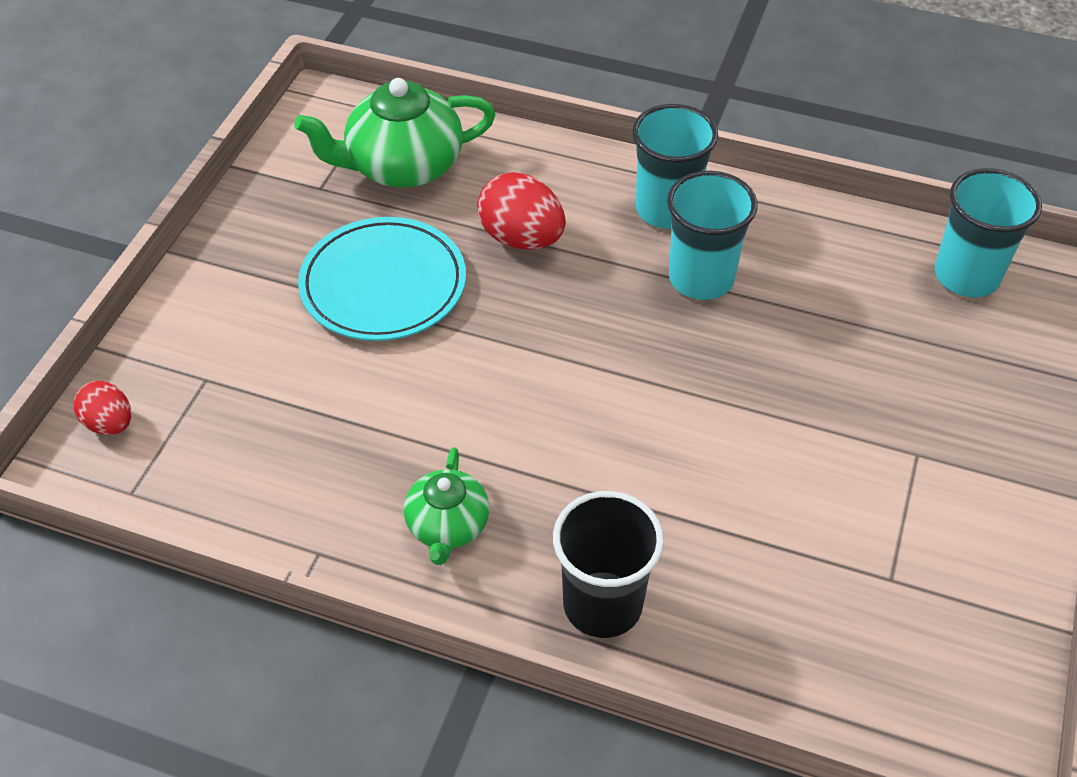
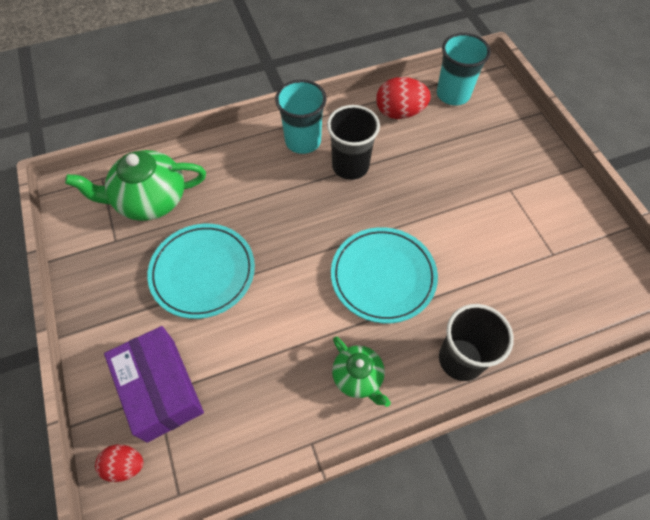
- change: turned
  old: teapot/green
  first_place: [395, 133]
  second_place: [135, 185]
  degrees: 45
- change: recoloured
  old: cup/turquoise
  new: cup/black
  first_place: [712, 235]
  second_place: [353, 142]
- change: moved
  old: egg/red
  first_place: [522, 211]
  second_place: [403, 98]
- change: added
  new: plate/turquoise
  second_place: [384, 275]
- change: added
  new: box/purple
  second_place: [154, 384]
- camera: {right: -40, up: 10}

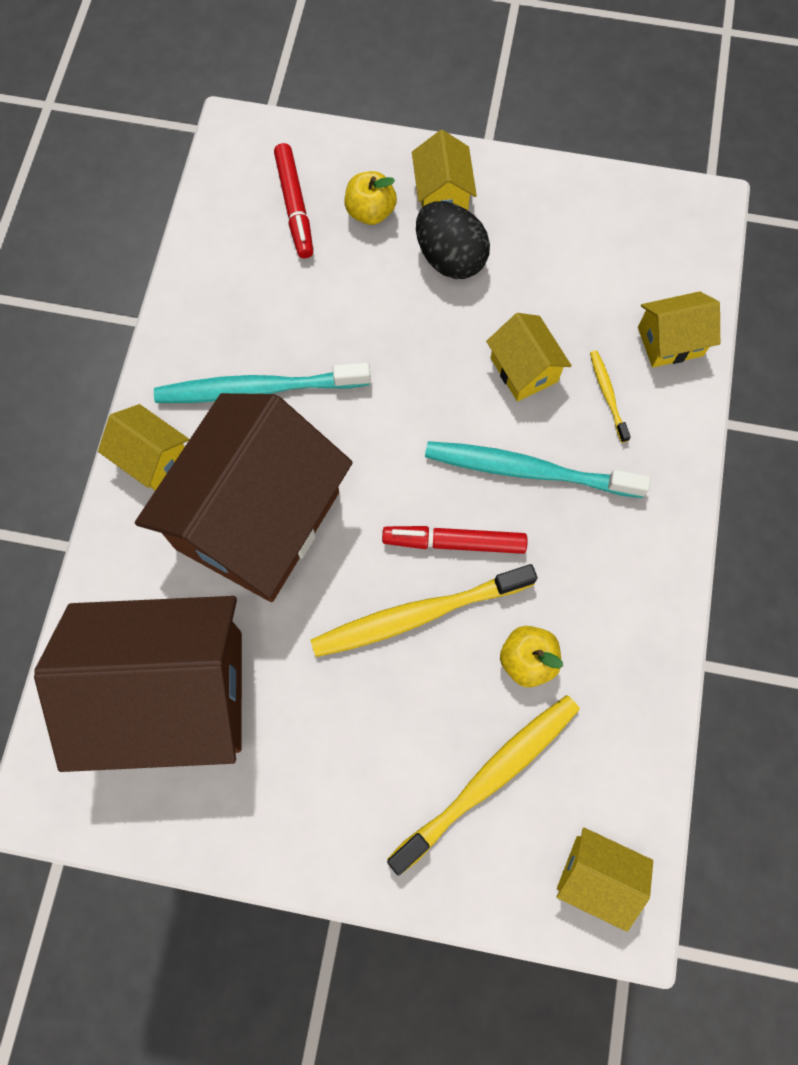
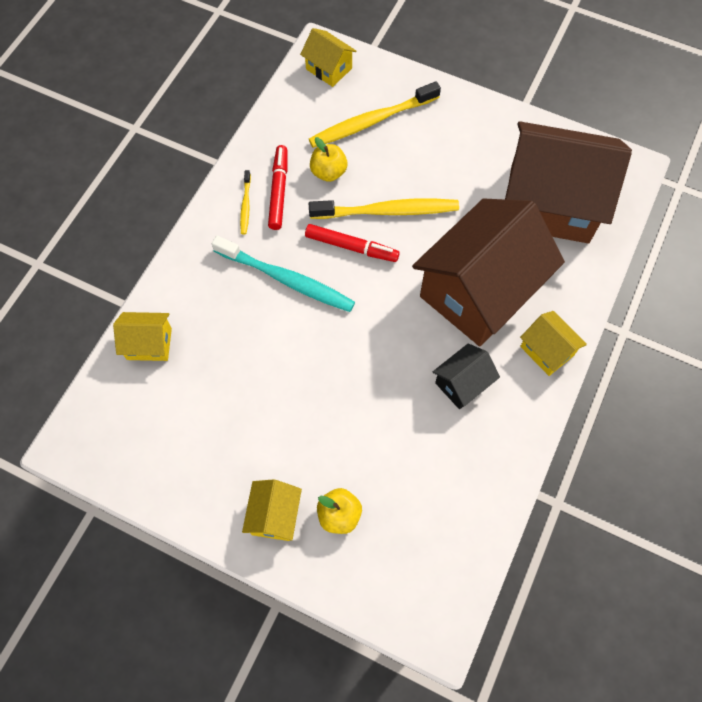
- change: moved
  old: marker/red
  first_place: [293, 200]
  second_place: [277, 187]
- change: removed
  old: egg/black
  first_place: [453, 240]
- change: removed
  old: house/yellow
  first_place: [529, 357]
- change: moved
  old: toothbrush/yellow
  first_place: [610, 396]
  second_place: [245, 202]
- change: replaced
  old: toothbrush/turquoise
  new: house/black
  first_place: [262, 382]
  second_place: [466, 376]
- camera: {right: -165, up: -5}

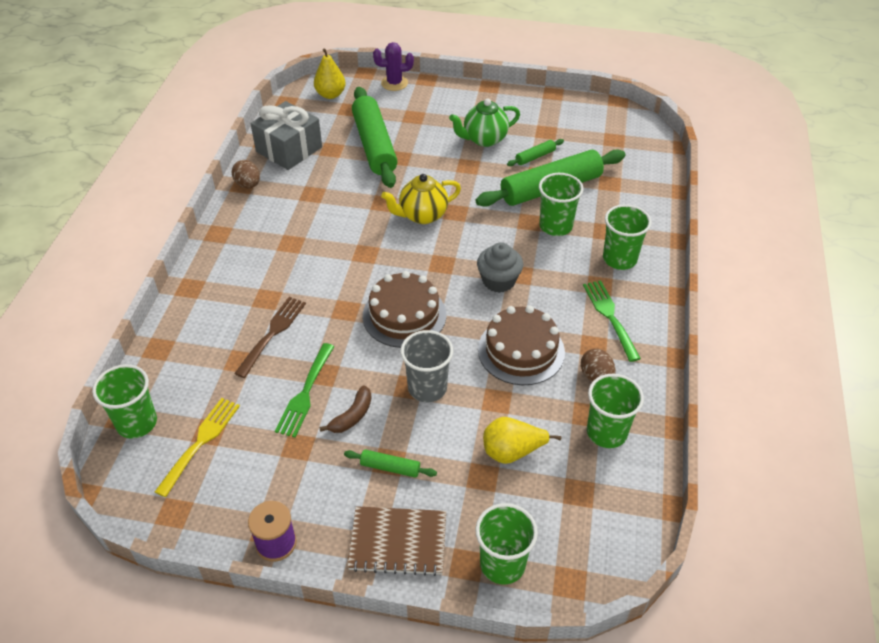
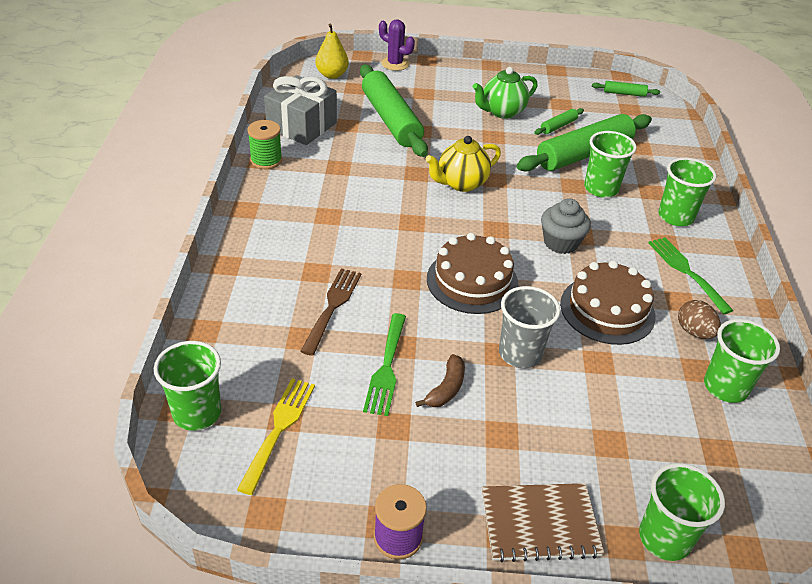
- change: turned
  old: cactus/purple
  first_place: [393, 66]
  second_place: [397, 45]
  degrees: 45
- change: replaced
  old: egg/brown
  new: spool/green
  first_place: [246, 174]
  second_place: [264, 144]
- change: removed
  old: pear/yellow
  first_place: [522, 440]
- change: moved
  old: rolling pin/green
  first_place: [390, 463]
  second_place: [626, 89]
- camera: {right: -10, up: -5}

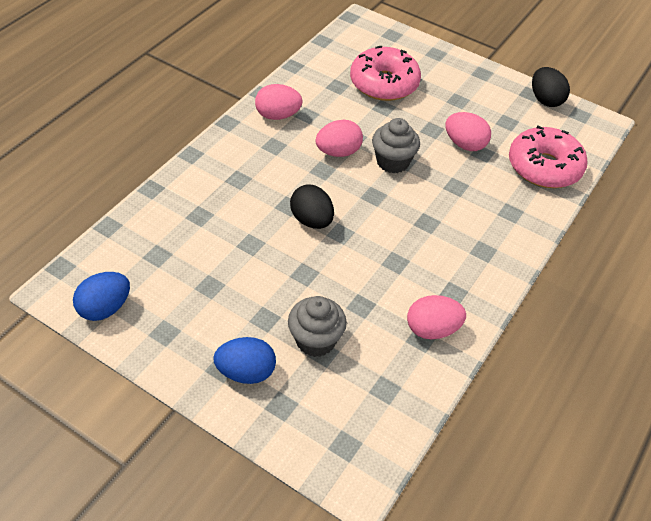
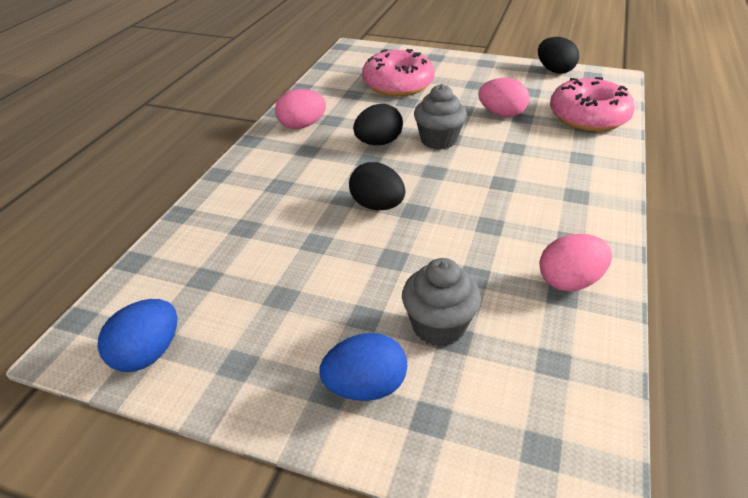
- change: recoloured
  old: egg/pink
  new: egg/black
  first_place: [339, 138]
  second_place: [378, 124]
- camera: {right: -10, up: -10}

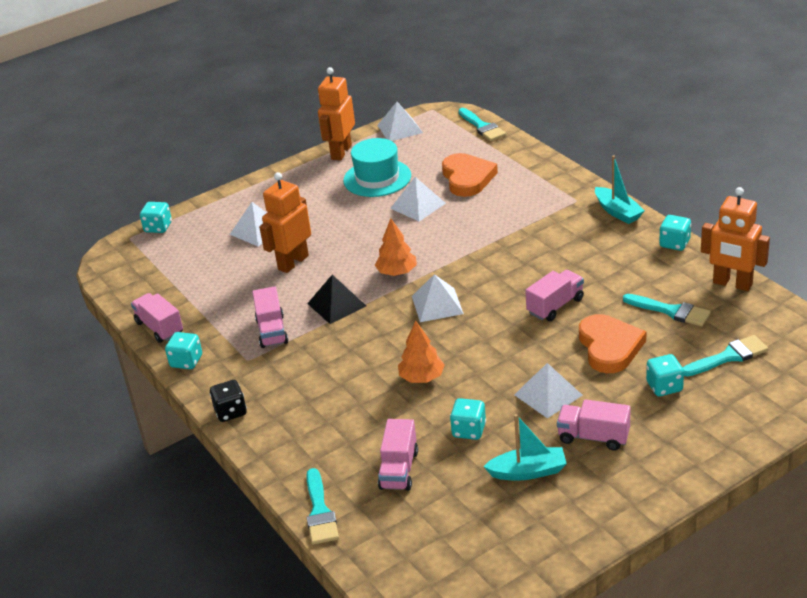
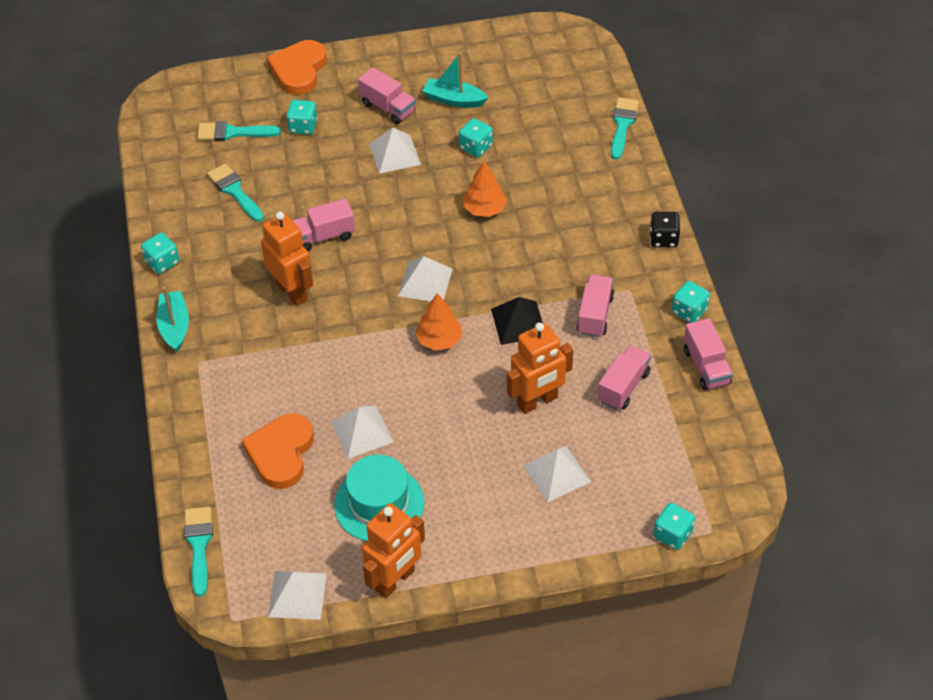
- change: moved
  old: robot/orange
  first_place: [735, 239]
  second_place: [287, 258]
- change: moved
  old: heart/orange
  first_place: [612, 343]
  second_place: [297, 67]
- change: moved
  old: truck/pink
  first_place: [398, 455]
  second_place: [624, 377]
- camera: {right: -160, up: 15}

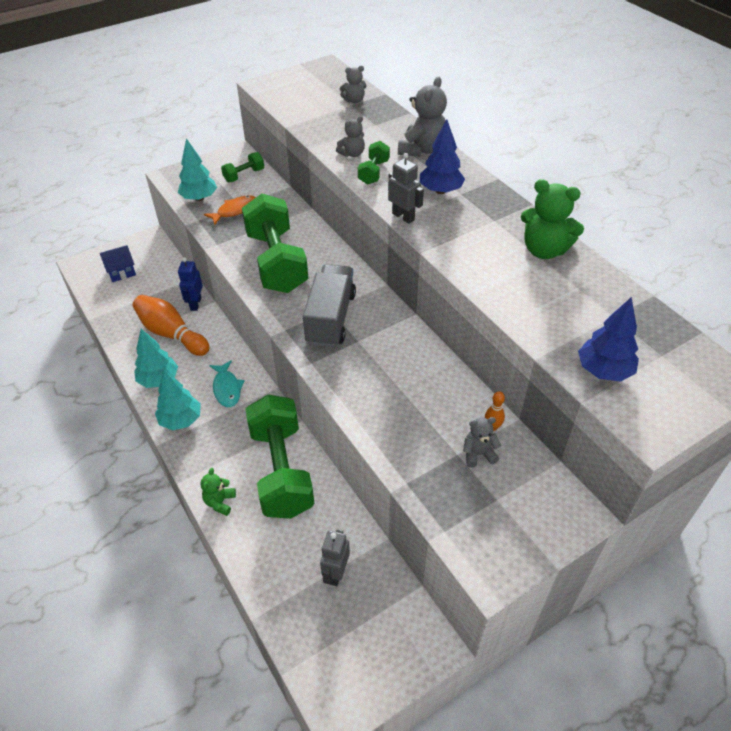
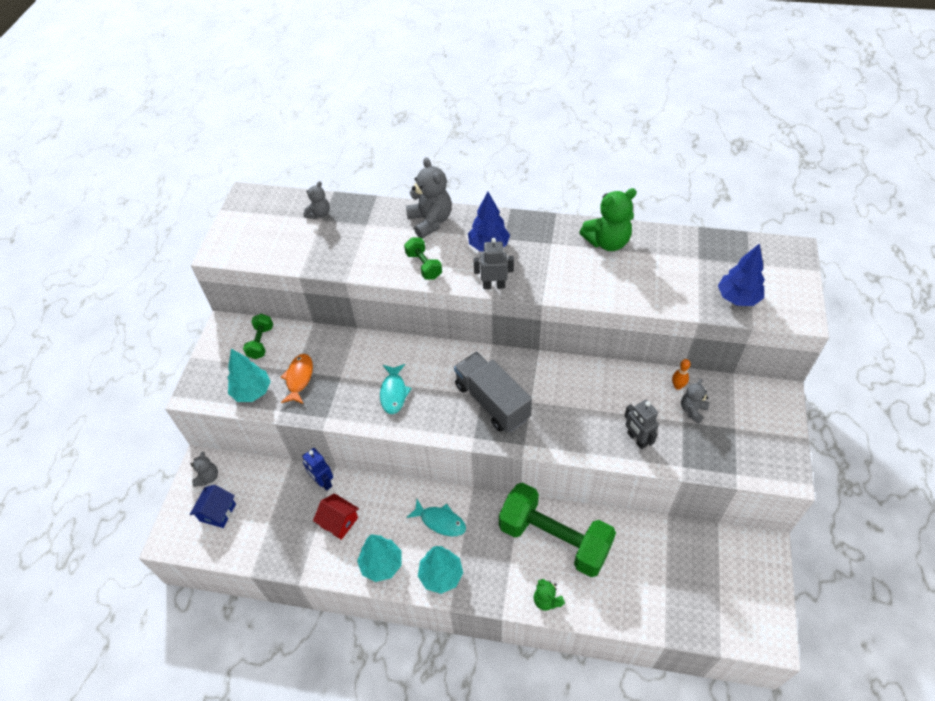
- change: moved
  old: teddy bear/grey
  first_place: [350, 136]
  second_place: [204, 469]
- change: replaced
  old: dumbbell/green
  new: fish/turquoise
  first_place: [275, 243]
  second_place: [396, 389]
- change: replaced
  old: bowling pin/orange
  new: house/red
  first_place: [171, 325]
  second_place: [336, 516]
- change: moved
  old: robot/grey
  first_place: [335, 558]
  second_place: [641, 424]
- camera: {right: -45, up: 5}

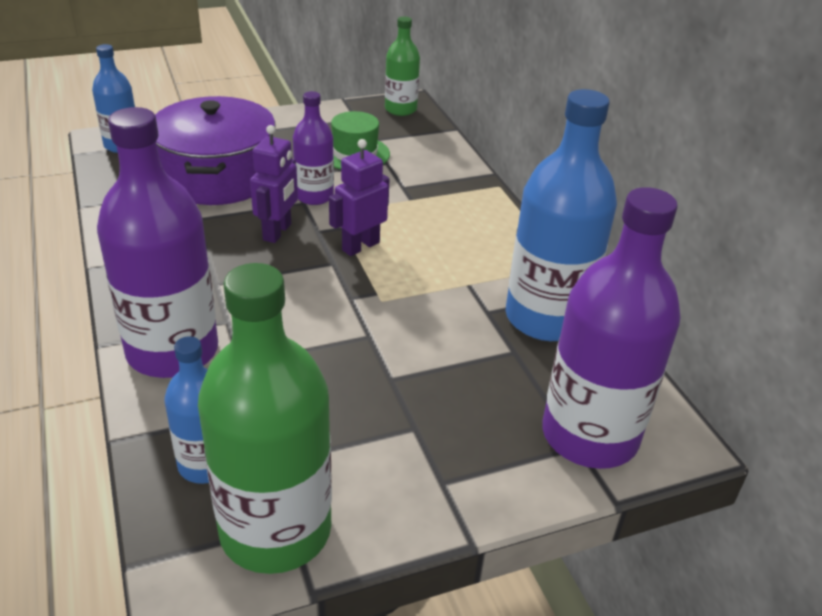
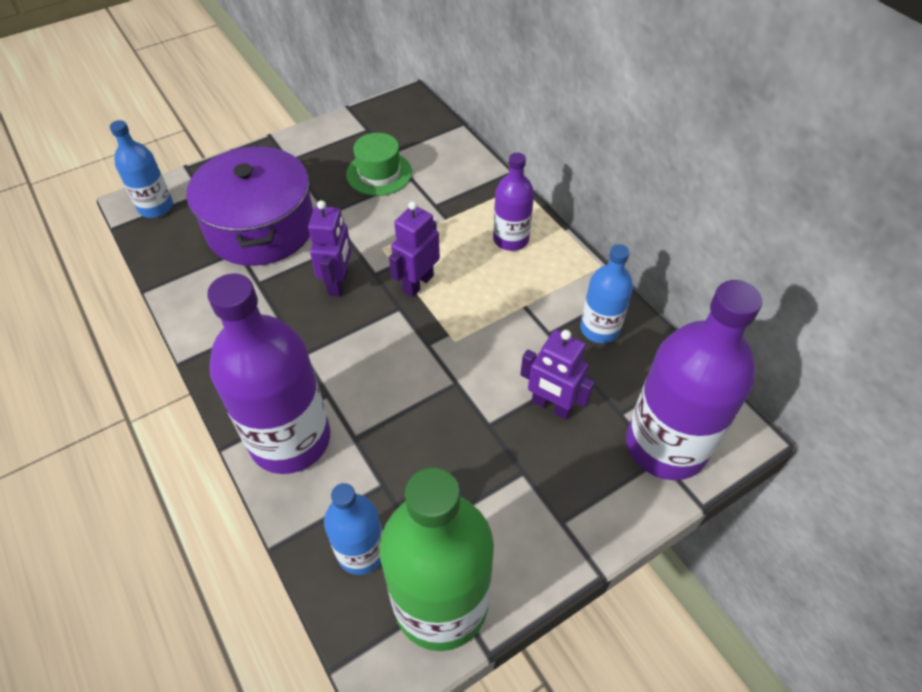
- change: removed
  old: bottle/green
  first_place: [402, 66]
- change: resized
  old: bottle/blue
  first_place: [561, 215]
  second_place: [606, 293]
  factor: 0.54
- change: moved
  old: bottle/purple
  first_place: [313, 148]
  second_place: [513, 201]
- change: added
  new: robot/purple
  second_place: [557, 374]
- camera: {right: -10, up: 15}

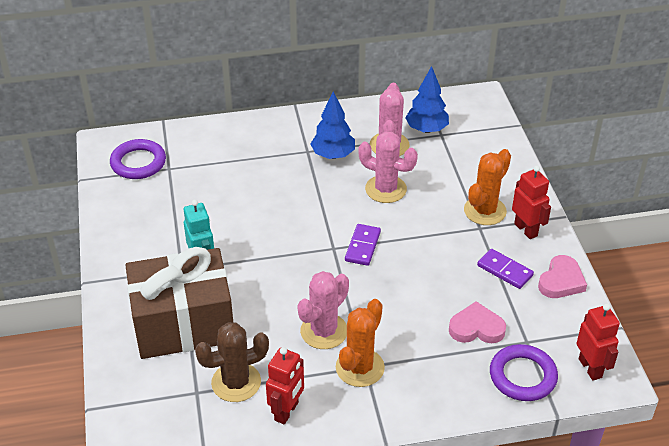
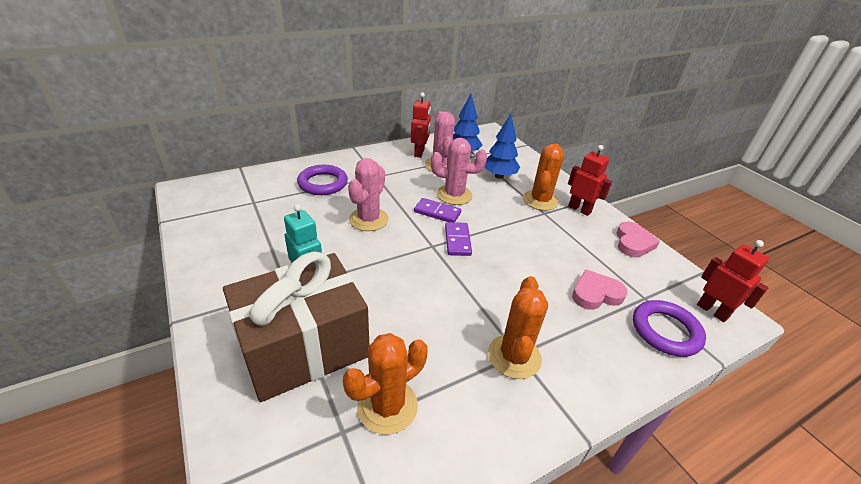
- change: moved
  old: tree/blue
  first_place: [333, 125]
  second_place: [502, 146]
- change: moved
  old: ring/purple
  first_place: [138, 159]
  second_place: [322, 180]
- change: moved
  old: domino/purple
  first_place: [505, 269]
  second_place: [437, 210]
- change: moved
  old: cactus/pink
  first_place: [323, 310]
  second_place: [368, 194]
- change: recoloured
  old: cactus/brown
  new: cactus/orange
  first_place: [232, 362]
  second_place: [385, 384]
- change: moved
  old: robot/red
  first_place: [285, 386]
  second_place: [421, 125]
- camera: {right: -20, up: -5}

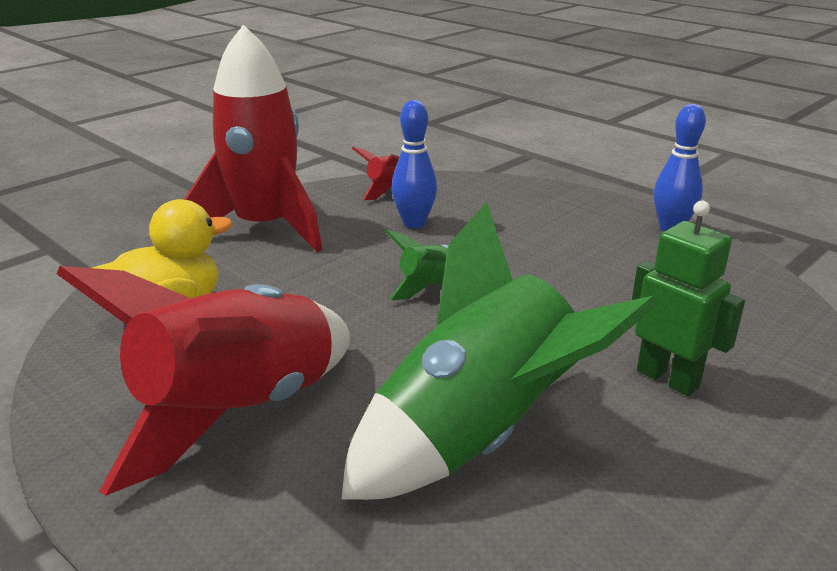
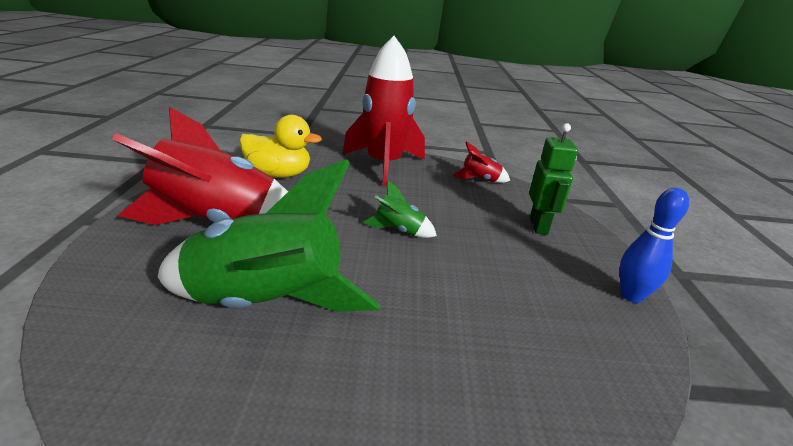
- change: removed
  old: bowling pin/blue
  first_place: [414, 164]
- change: moved
  old: robot/green
  first_place: [688, 298]
  second_place: [553, 179]
- camera: {right: 45, up: 0}

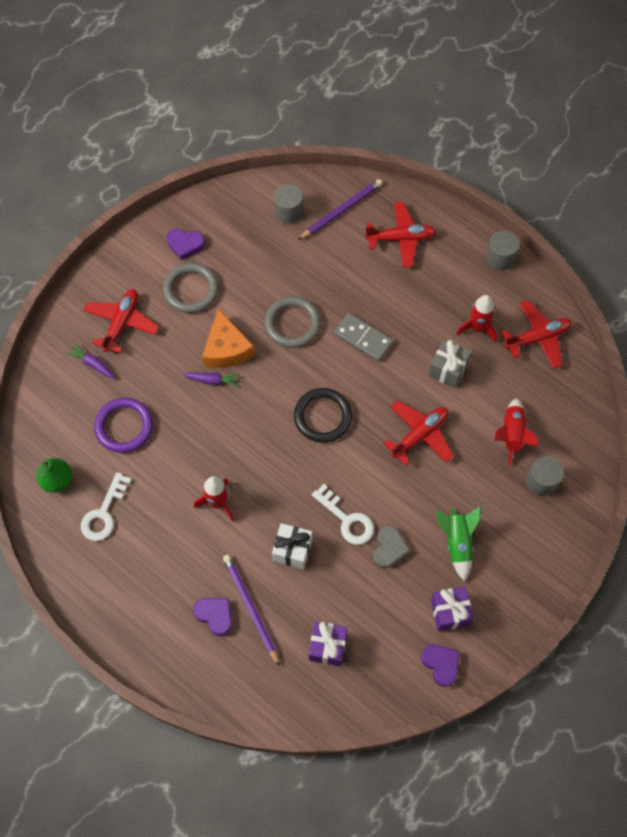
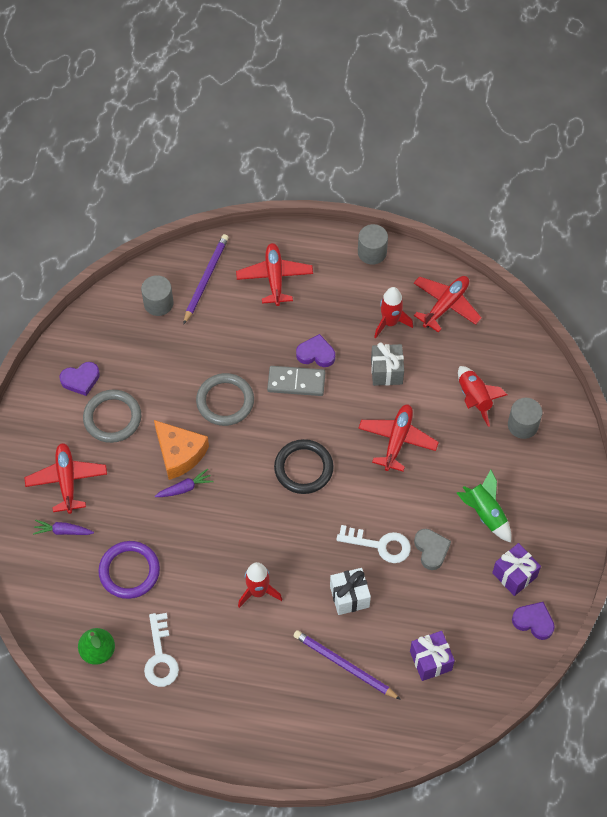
- change: turned
  old: plane/red
  first_place: [400, 235]
  second_place: [274, 274]
  degrees: -60
- change: moved
  old: heart/purple
  first_place: [212, 617]
  second_place: [315, 350]
- camera: {right: -30, up: -5}

